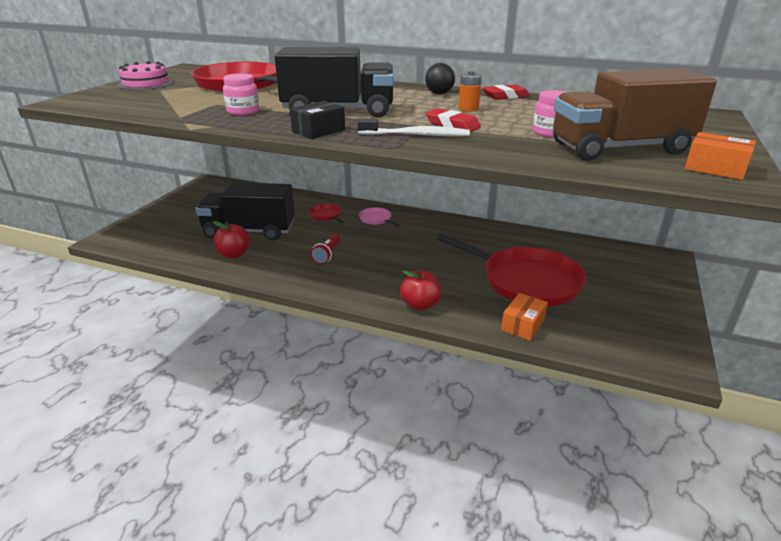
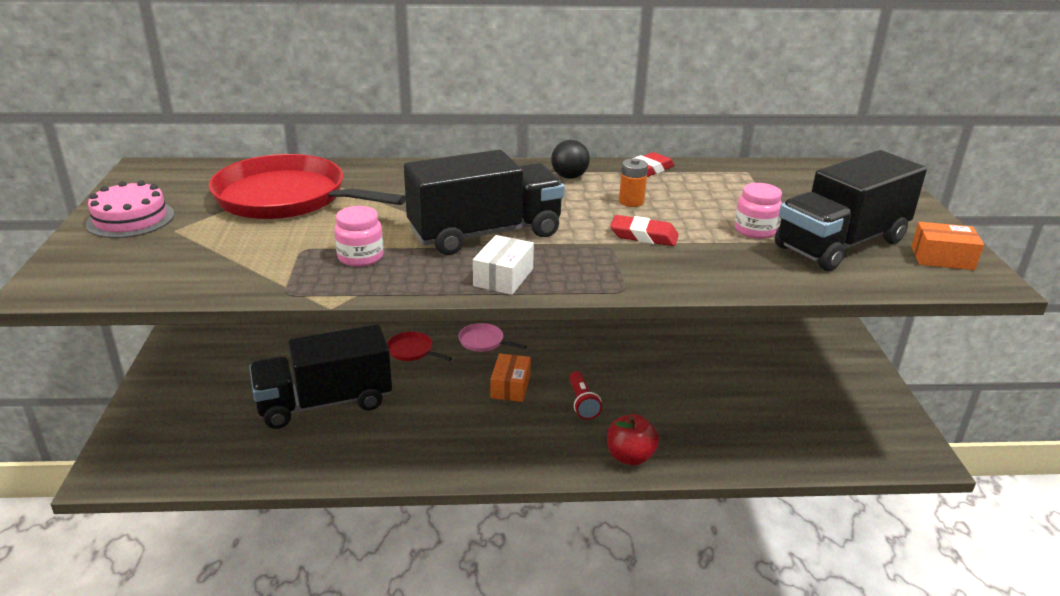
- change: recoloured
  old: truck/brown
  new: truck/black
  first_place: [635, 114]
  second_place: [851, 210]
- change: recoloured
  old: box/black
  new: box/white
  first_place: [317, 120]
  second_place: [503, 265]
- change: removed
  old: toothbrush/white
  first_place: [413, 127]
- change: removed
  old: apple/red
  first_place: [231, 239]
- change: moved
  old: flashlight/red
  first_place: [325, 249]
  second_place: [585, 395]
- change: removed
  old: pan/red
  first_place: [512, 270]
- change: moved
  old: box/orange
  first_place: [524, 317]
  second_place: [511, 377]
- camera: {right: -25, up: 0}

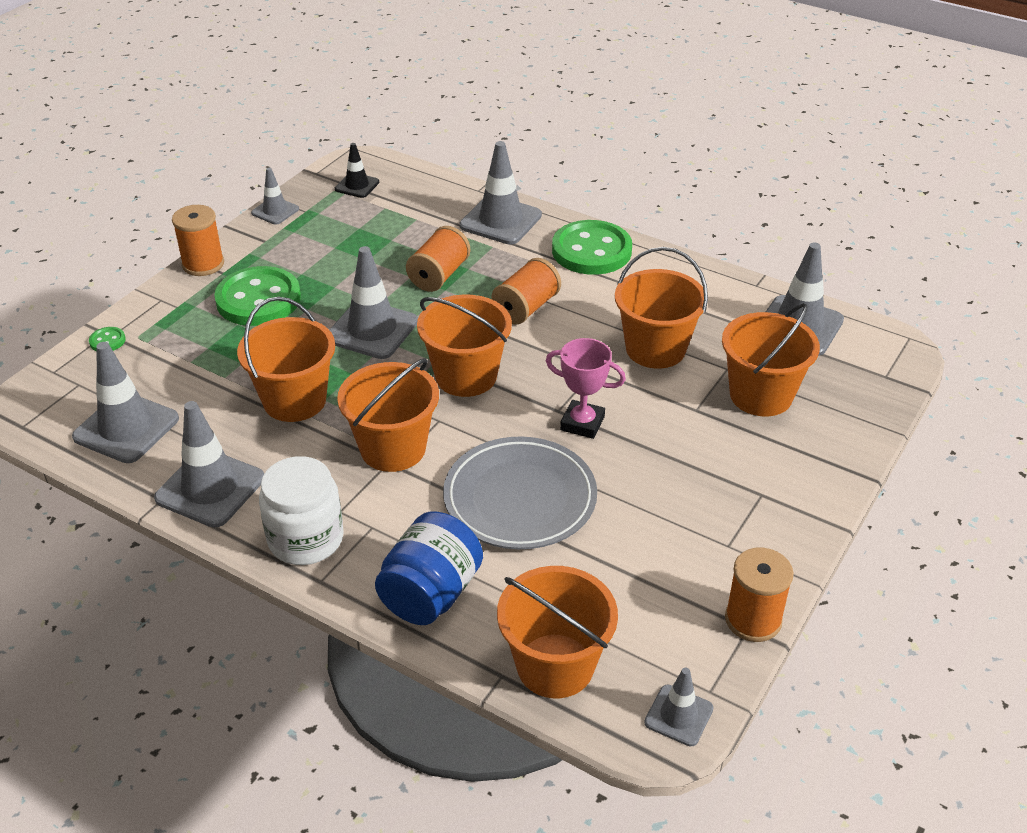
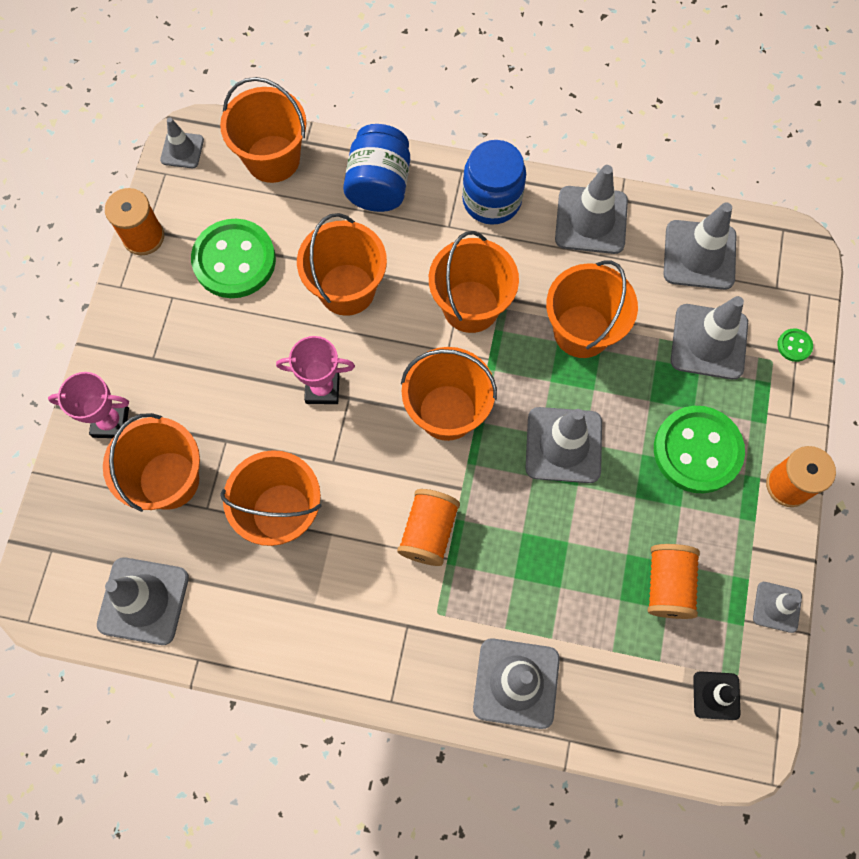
- change: moved
  old: button/green
  first_place: [592, 247]
  second_place: [233, 258]
- change: moved
  old: spool/orange
  first_place: [438, 259]
  second_place: [674, 581]
- change: replaced
  old: plate/grey
  new: bucket/orange
  first_place: [520, 492]
  second_place: [342, 264]
- change: recoloured
  old: jar/white
  new: jar/blue
  first_place: [301, 510]
  second_place: [494, 182]
- change: added
  new: traffic cone/grey
  second_place: [709, 338]
- change: added
  new: trophy/pink
  second_place: [88, 405]
- camera: {right: 160, up: 30}

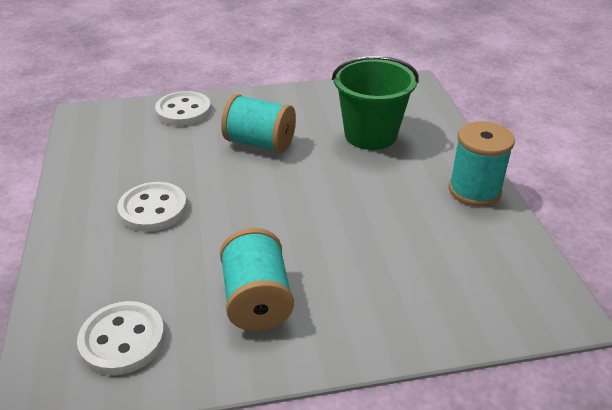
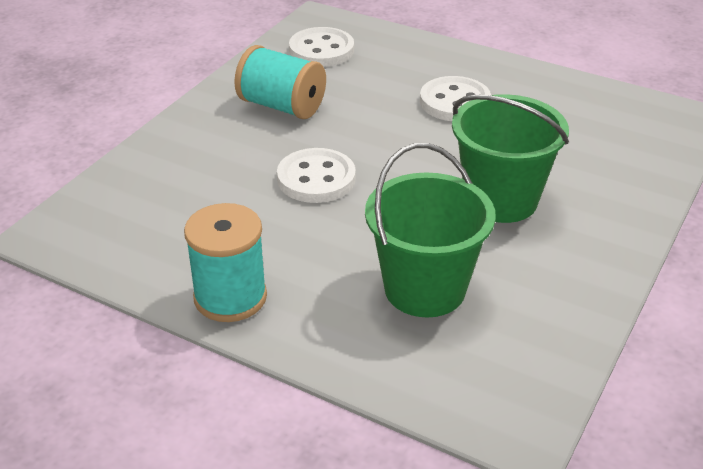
- change: moved
  old: button/white
  first_place: [183, 108]
  second_place: [316, 175]
- change: replaced
  old: spool/turquoise
  new: bucket/green
  first_place: [258, 123]
  second_place: [510, 158]
- camera: {right: 130, up: 0}

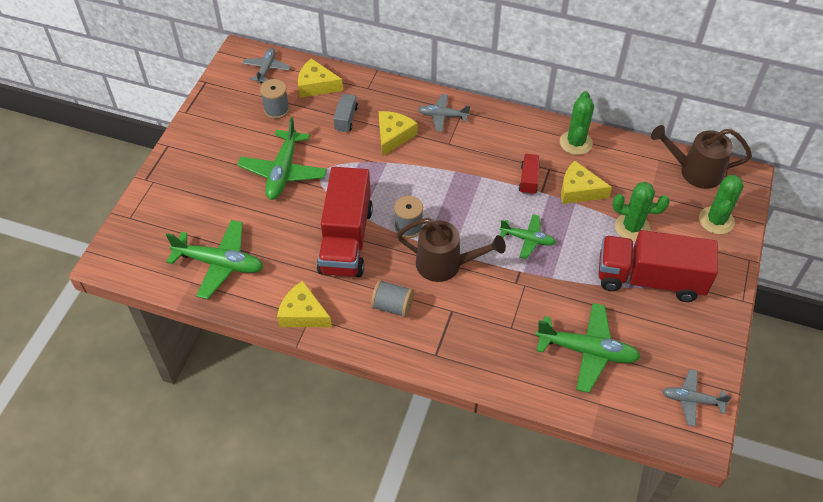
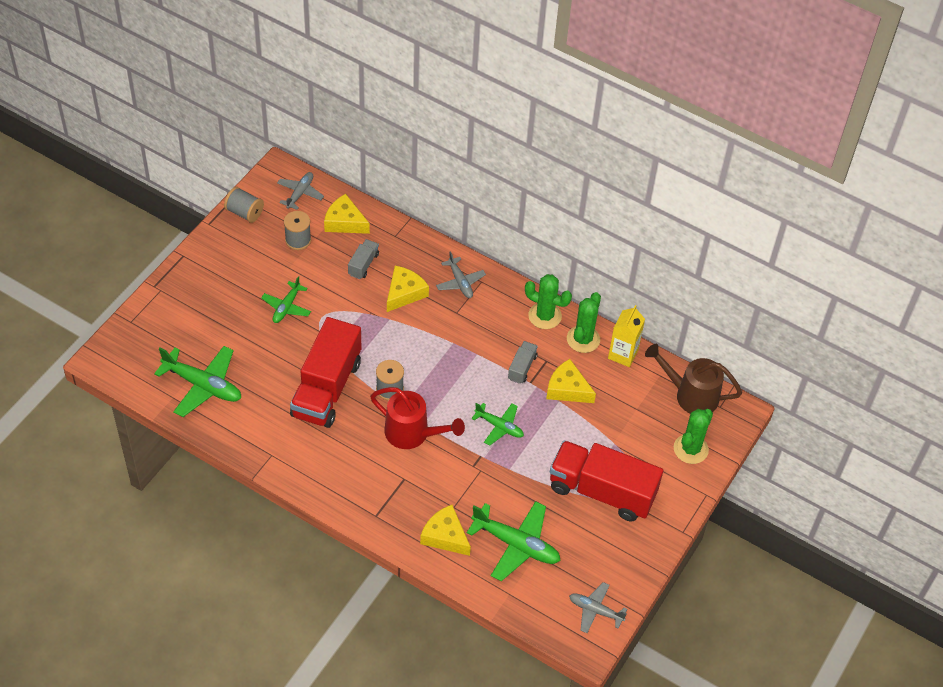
- change: turned
  old: plane/grey
  first_place: [444, 113]
  second_place: [461, 274]
  degrees: -135
- change: resized
  old: plane/green
  first_place: [282, 158]
  second_place: [286, 299]
  factor: 0.6
- change: recoloured
  old: truck/red
  new: truck/grey
  first_place: [529, 174]
  second_place: [523, 362]
- change: moved
  old: cactus/green
  first_place: [641, 212]
  second_place: [548, 301]
- change: recoloured
  old: watering can/brown
  new: watering can/red
  first_place: [451, 250]
  second_place: [417, 418]
- change: moved
  old: spool/grey
  first_place: [392, 299]
  second_place: [244, 205]
- change: moved
  old: cheese/yellow
  first_place: [304, 304]
  second_place: [445, 530]
- change: added
  new: carton/yellow
  second_place: [626, 336]
- camera: {right: 10, up: 0}

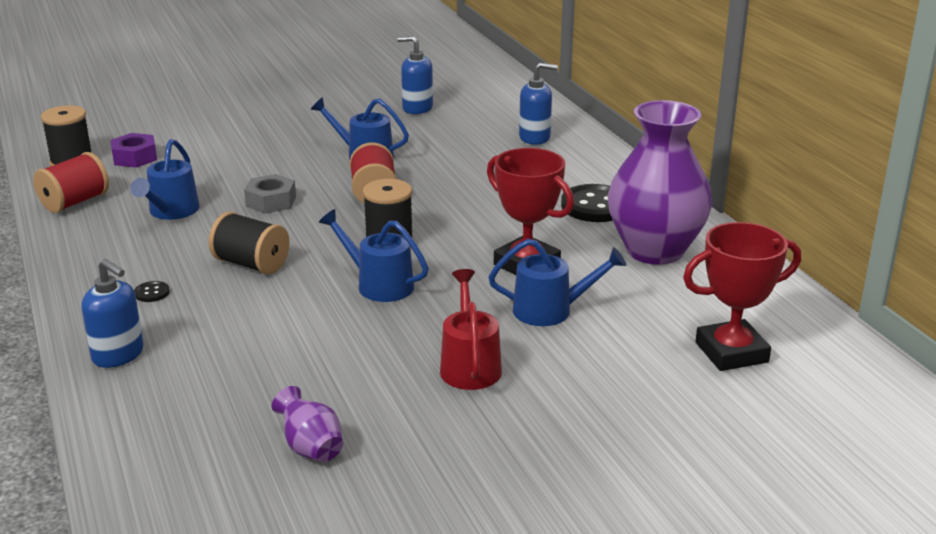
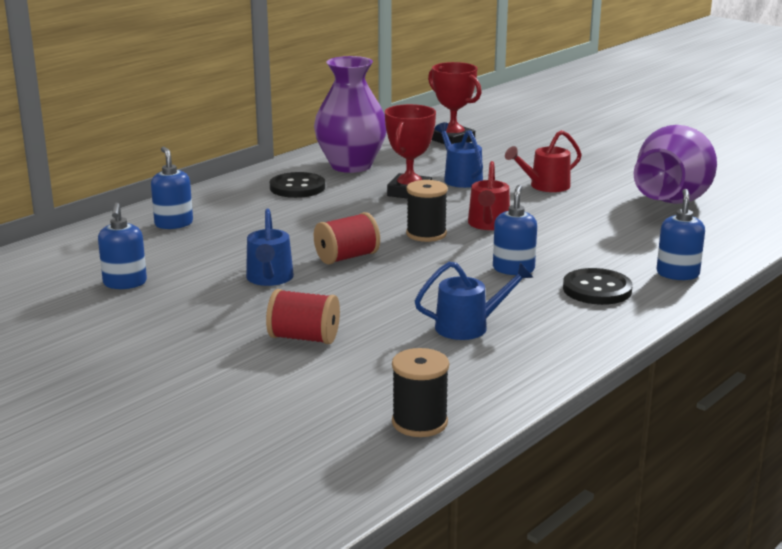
- change: removed
  old: nut/purple
  first_place: [134, 150]
- change: moved
  old: spool/red
  first_place: [71, 182]
  second_place: [303, 316]
- change: removed
  old: nut/grey
  first_place: [270, 194]
- change: recoloured
  old: watering can/blue
  new: watering can/red
  first_place: [373, 255]
  second_place: [489, 195]
- change: replaced
  old: spool/black
  new: soap dispenser/blue
  first_place: [249, 243]
  second_place: [515, 230]
- change: resized
  old: button/black
  first_place: [152, 291]
  second_place: [597, 286]
  factor: 2.29
- change: resized
  old: vase/purple
  first_place: [307, 424]
  second_place: [675, 164]
  factor: 2.38
- camera: {right: -115, up: -5}

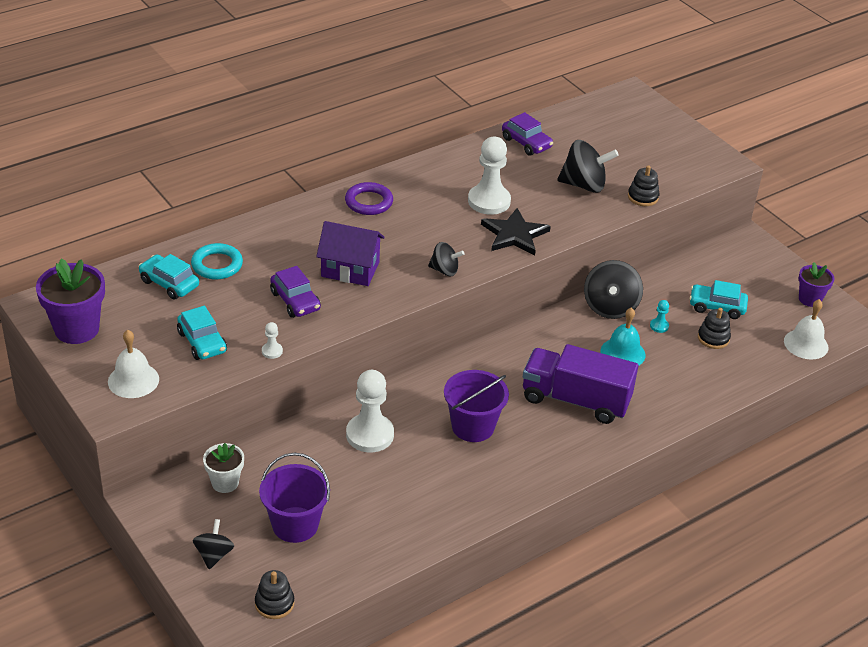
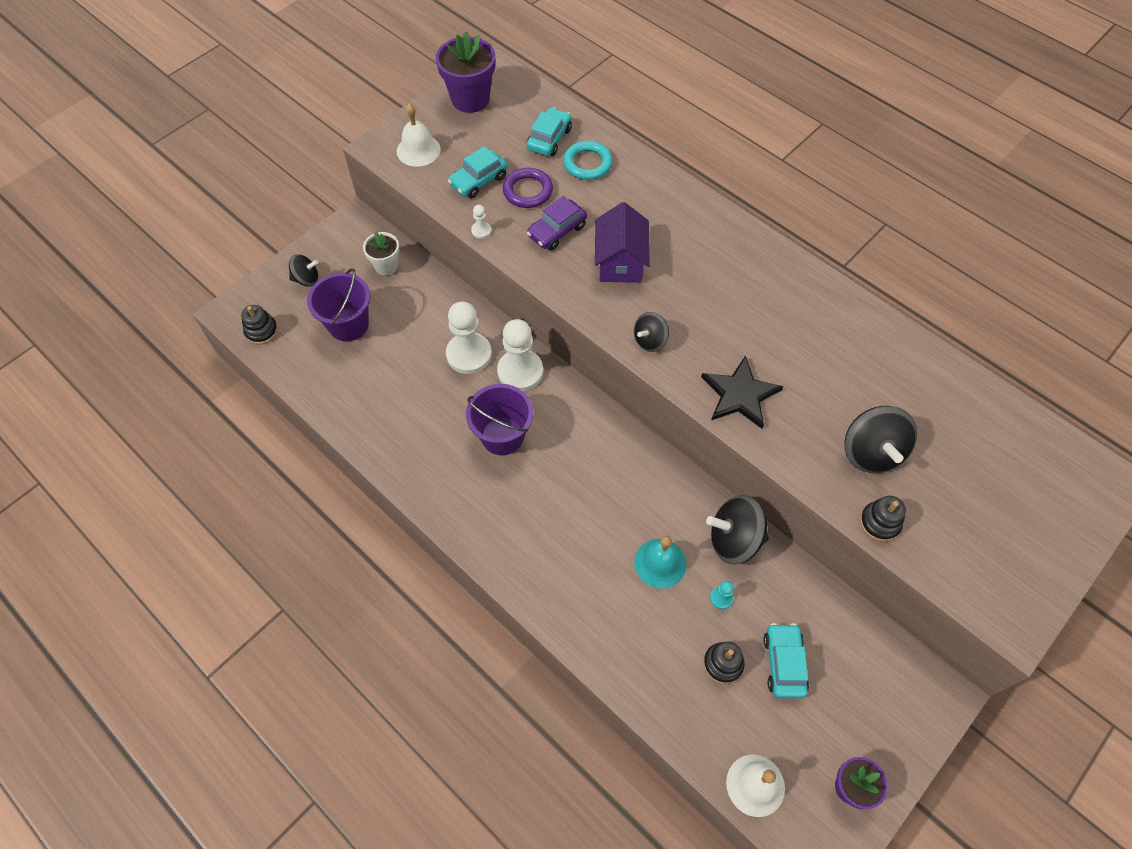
- change: removed
  old: car/purple
  first_place: [527, 134]
- change: moved
  old: pawn/white
  first_place: [489, 176]
  second_place: [520, 355]
- change: moved
  old: ring/purple
  first_place: [369, 198]
  second_place: [528, 188]
- change: turned
  old: spinning top/black
  first_place: [446, 259]
  second_place: [651, 332]
  degrees: 45
- change: removed
  old: truck/purple
  first_place: [580, 384]
- camera: {right: 80, up: 20}

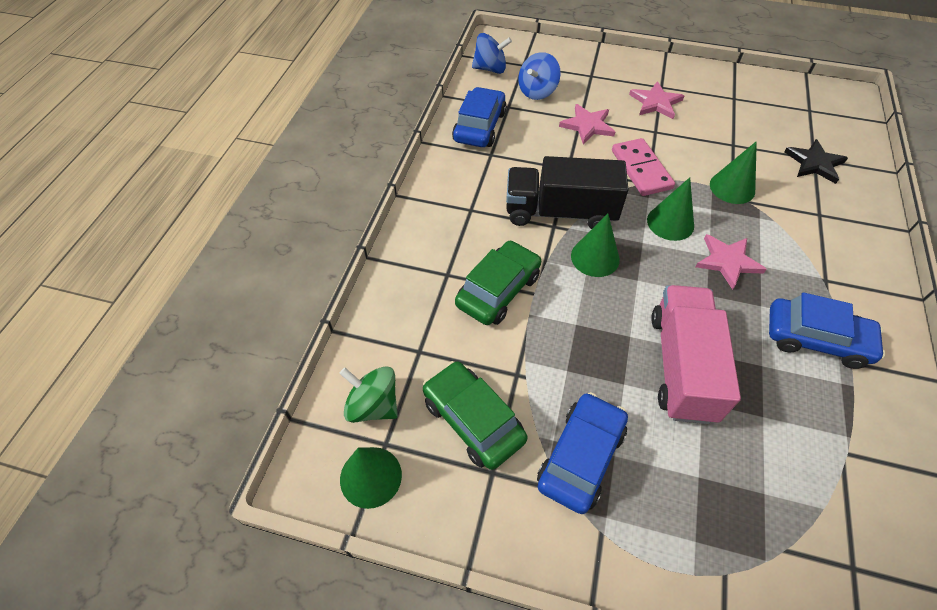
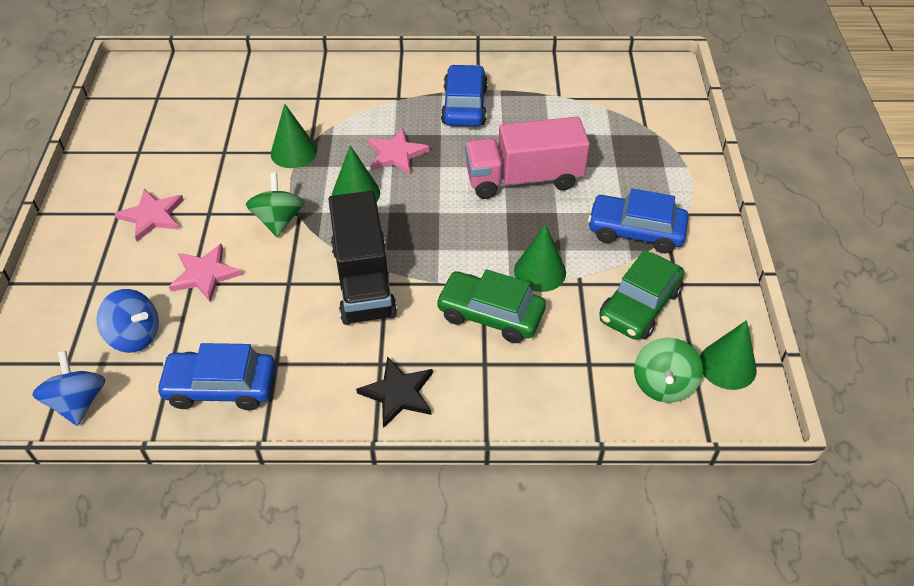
- change: replaced
  old: domino/pink
  new: spinning top/green
  first_place: [643, 167]
  second_place: [275, 205]
- change: moved
  old: star/black
  first_place: [816, 161]
  second_place: [394, 392]
- change: moved
  old: cone/green
  first_place: [595, 245]
  second_place: [540, 258]
- camera: {right: -105, up: -5}

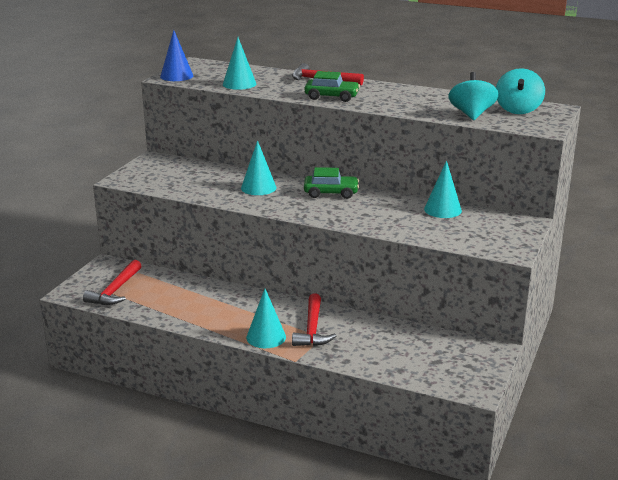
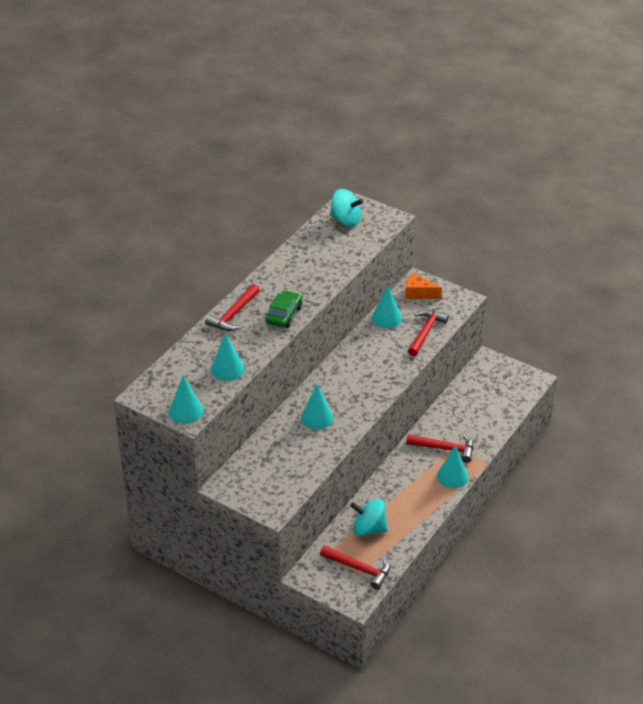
- change: recoloured
  old: cone/blue
  new: cone/turquoise
  first_place: [176, 55]
  second_place: [186, 399]
- change: moved
  old: spinning top/turquoise
  first_place: [474, 96]
  second_place: [369, 517]
- change: removed
  old: car/green
  first_place: [331, 183]
- change: added
  new: cheese/orange
  second_place: [423, 286]
- change: added
  new: hammer/red
  second_place: [428, 333]
- camera: {right: -80, up: 15}

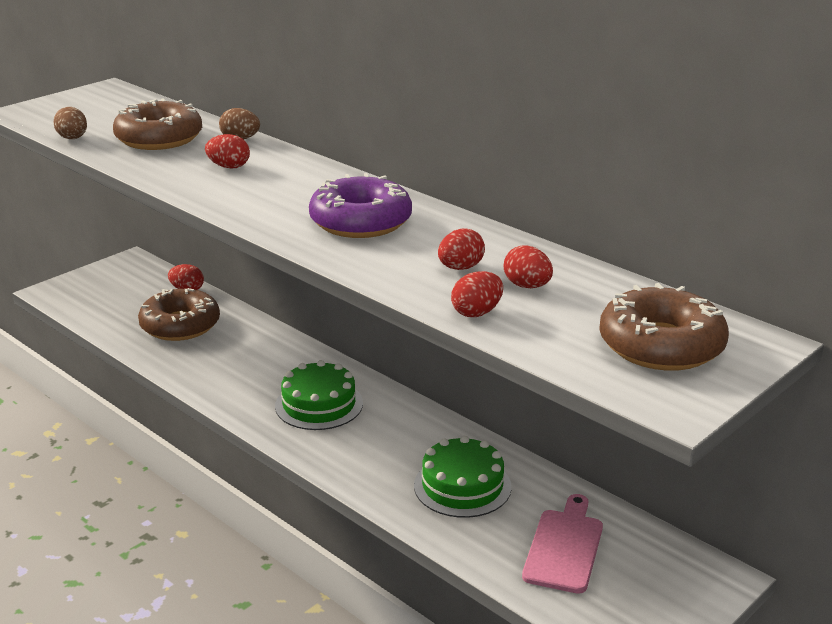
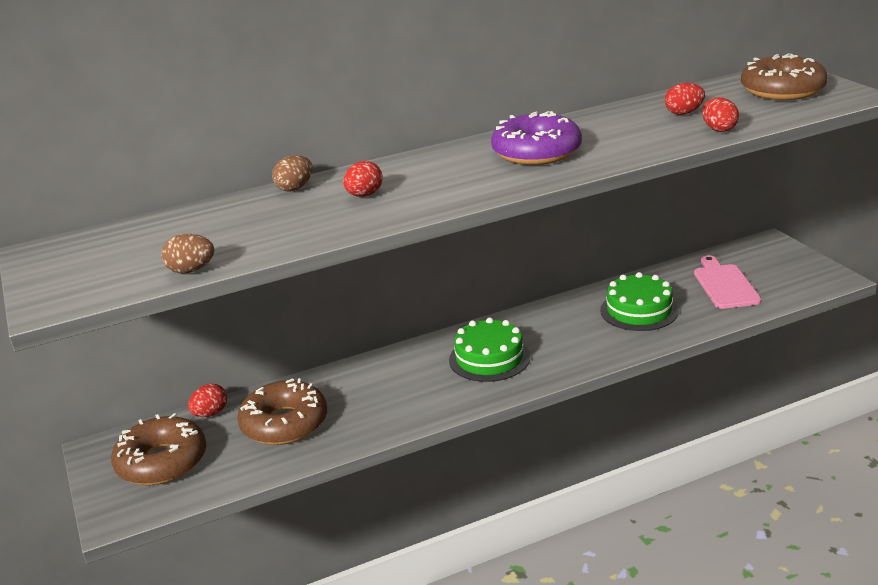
- change: moved
  old: donut/brown
  first_place: [157, 124]
  second_place: [158, 449]
- change: removed
  old: egg/red
  first_place: [461, 249]
- change: turned
  old: cutting board/pink
  first_place: [562, 544]
  second_place: [728, 282]
  degrees: 45
- camera: {right: -65, up: 0}

